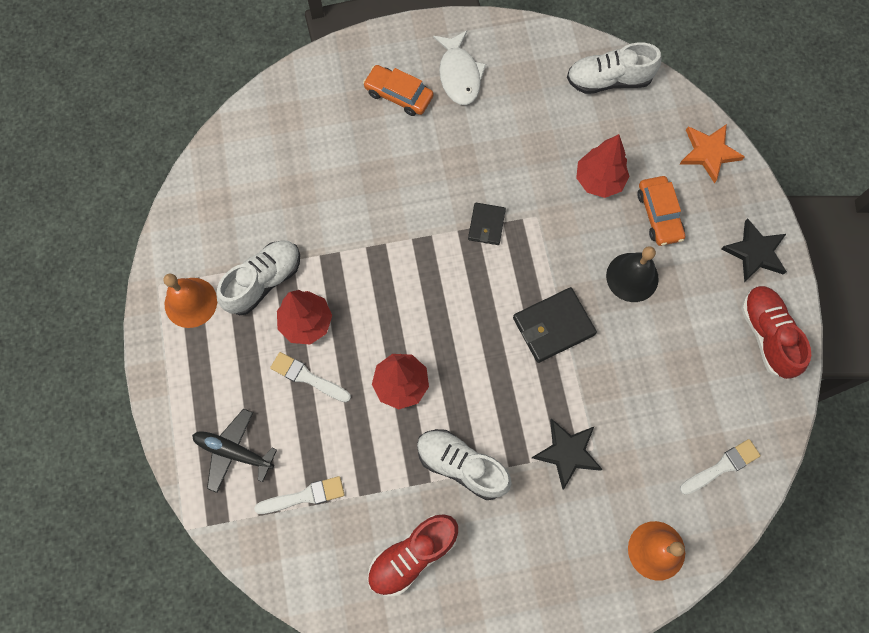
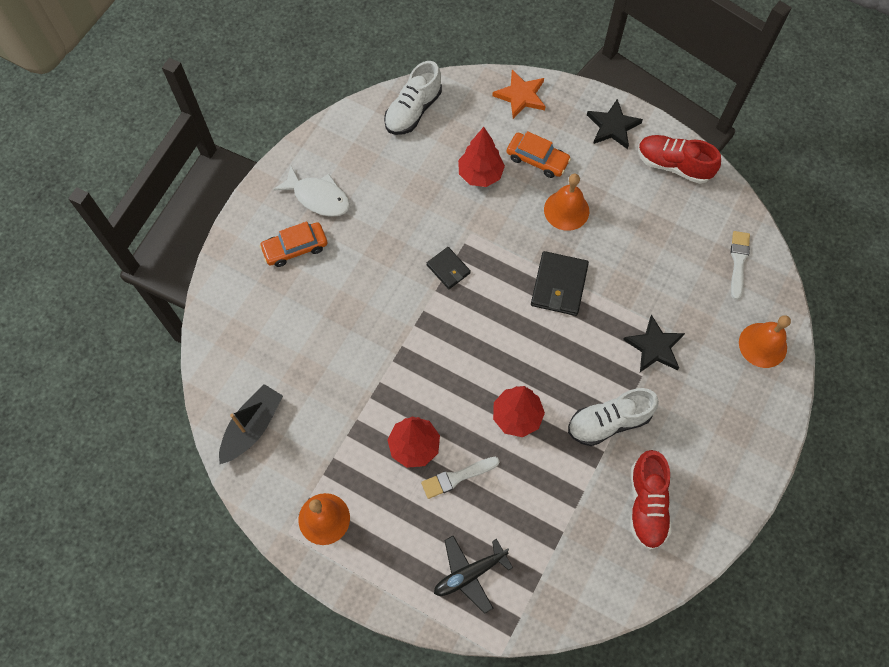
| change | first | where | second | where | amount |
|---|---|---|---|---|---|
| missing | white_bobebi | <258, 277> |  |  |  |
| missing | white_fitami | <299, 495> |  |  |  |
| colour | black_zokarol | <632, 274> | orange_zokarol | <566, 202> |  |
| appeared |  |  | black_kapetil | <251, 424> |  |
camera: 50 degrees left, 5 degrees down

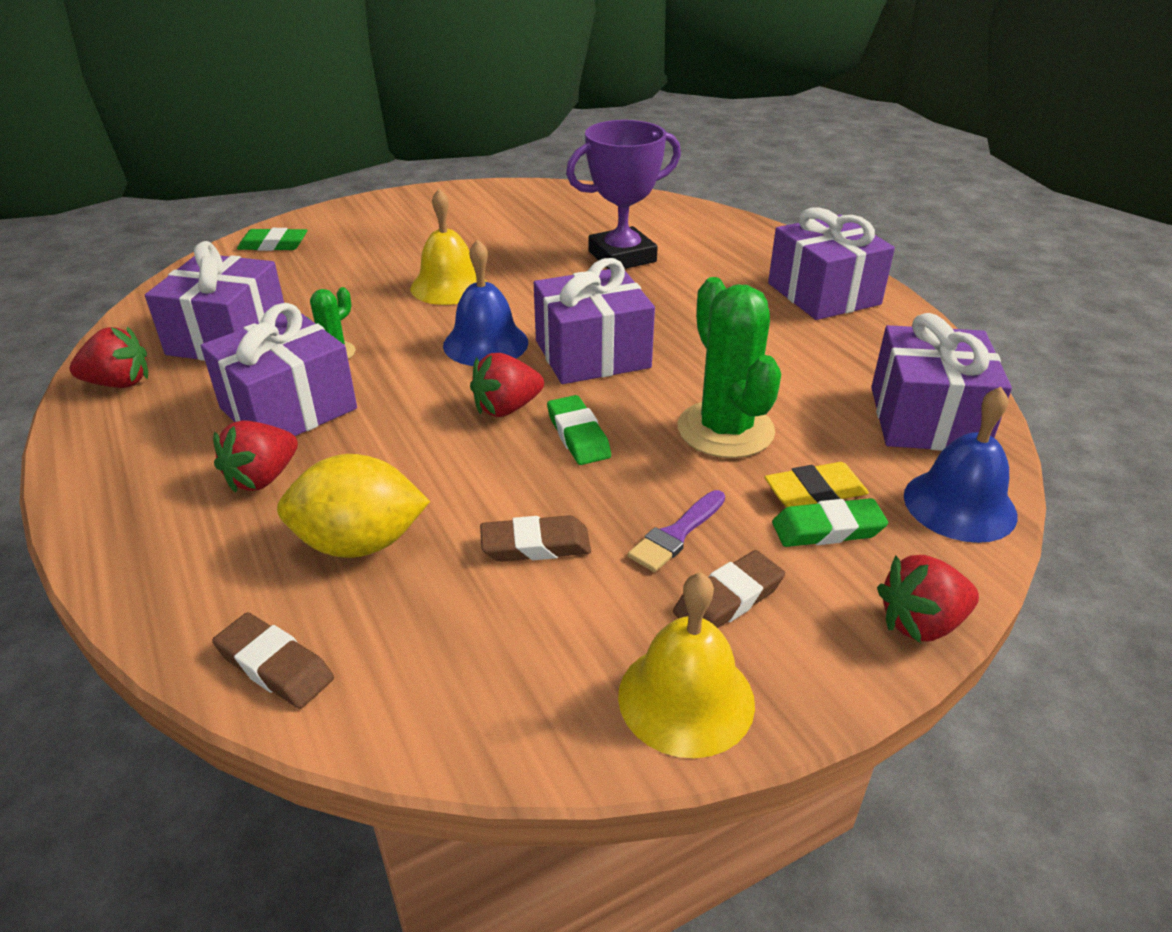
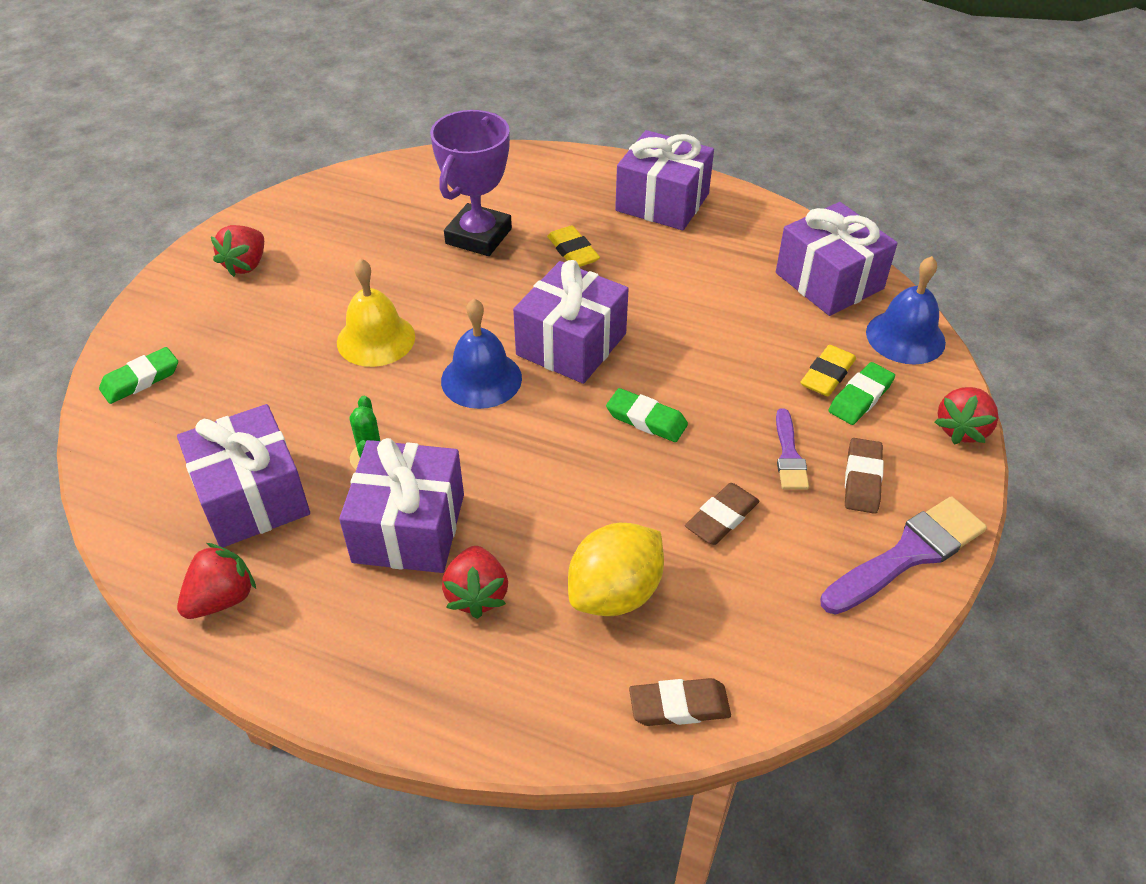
| change | first | where | second | where | amount |
|---|---|---|---|---|---|
| relocated | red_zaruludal | <507, 385> |  | <237, 251> |  |
| exchanged | yellow_zokarol | <686, 665> | purple_fitami | <903, 555> |  |
| missing | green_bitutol | <729, 367> |  |  |  |
| appeared |  |  | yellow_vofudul | <573, 246> |  |
camera: 40 degrees left, 10 degrees up

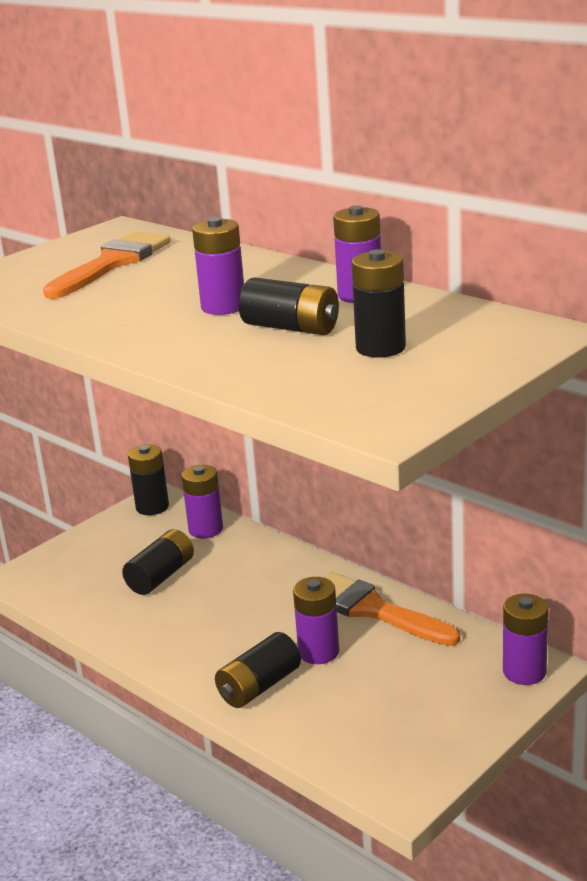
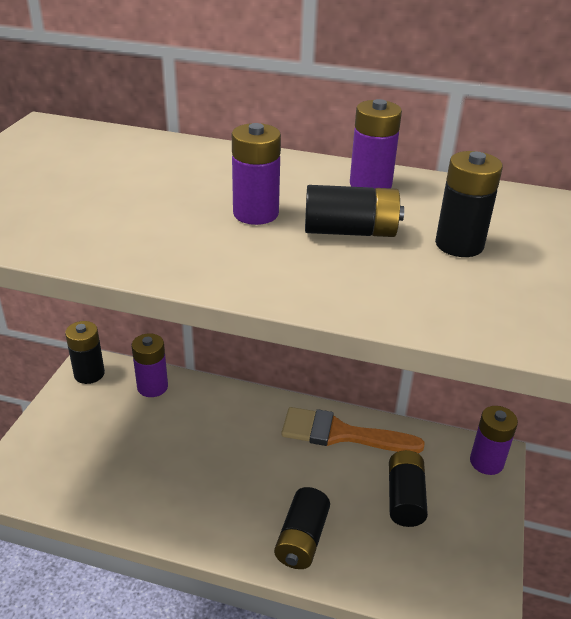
| change | first | where | second | where | amount |
|---|---|---|---|---|---|
| missing | orange_fitami | <107, 265> |  |  |  |
| relocated | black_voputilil | <158, 562> |  | <408, 488> |  |
| missing | purple_voputilil | <316, 620> |  |  |  |
camera: 30 degrees left, 10 degrees up

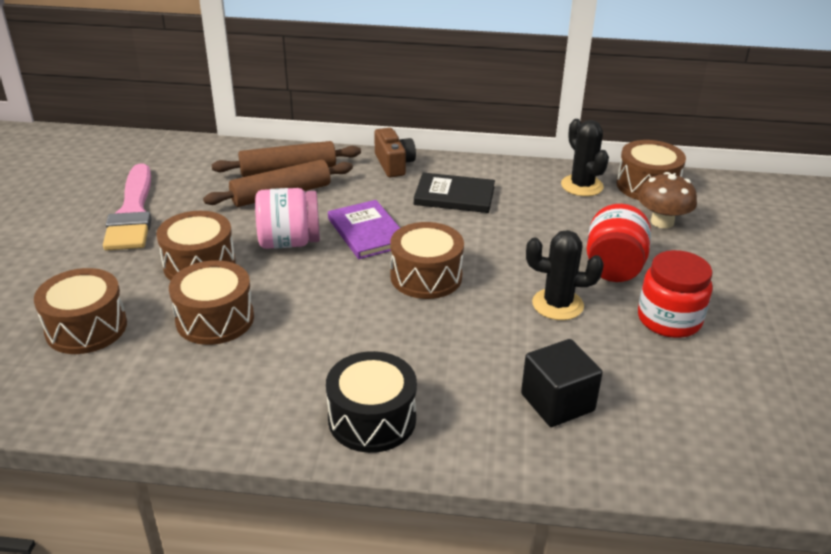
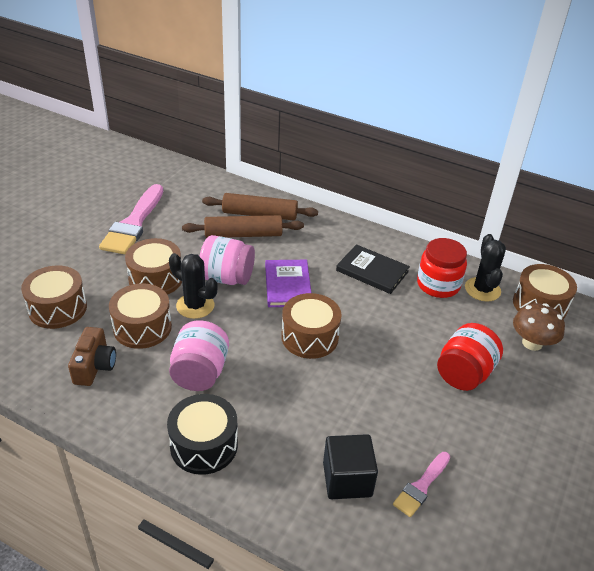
| change | first | where | second | where | amount |
|---|---|---|---|---|---|
| relocated | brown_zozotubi | <395, 152> |  | <92, 356> |  |
| relocated | black_bitutol | <565, 275> |  | <193, 286> |  |
| relocated | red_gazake | <675, 294> |  | <442, 268> |  |
| appeared |  |  | pink_gazake | <199, 355> |  |
| appeared |  |  | pink_fitami | <421, 484> |  |
camera: 20 degrees right, 5 degrees up

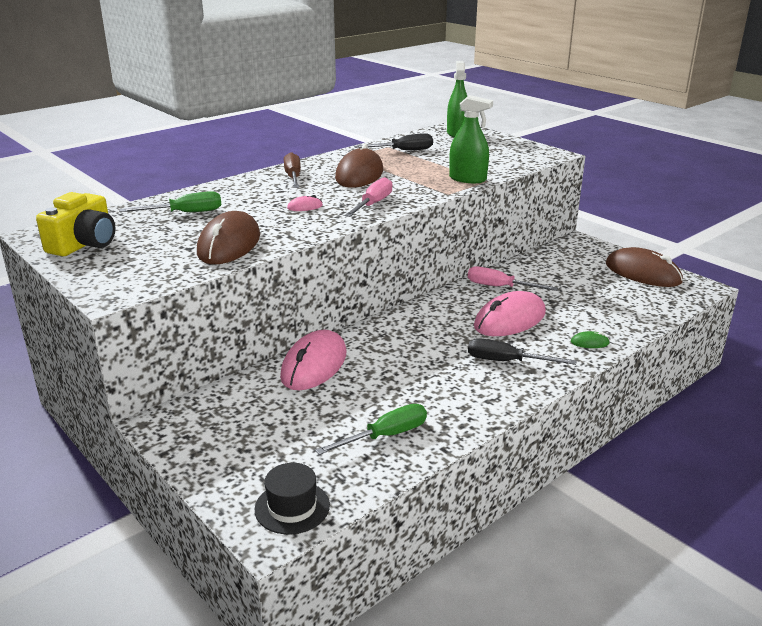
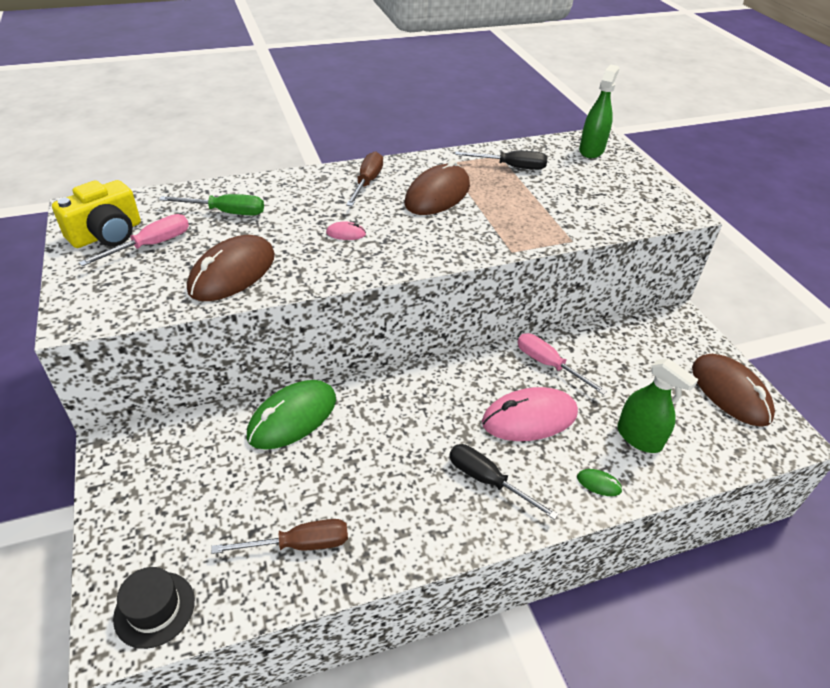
| change | first | where | second | where | amount |
|---|---|---|---|---|---|
| colour | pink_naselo | <313, 360> | green_naselo | <291, 414> |  |
| colour | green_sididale | <371, 429> | brown_sididale | <279, 536> |  |
| relocated | pink_sididale | <368, 197> |  | <134, 240> |  |
| relocated | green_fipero | <471, 139> |  | <658, 405> |  |
camera: 20 degrees right, 15 degrees up

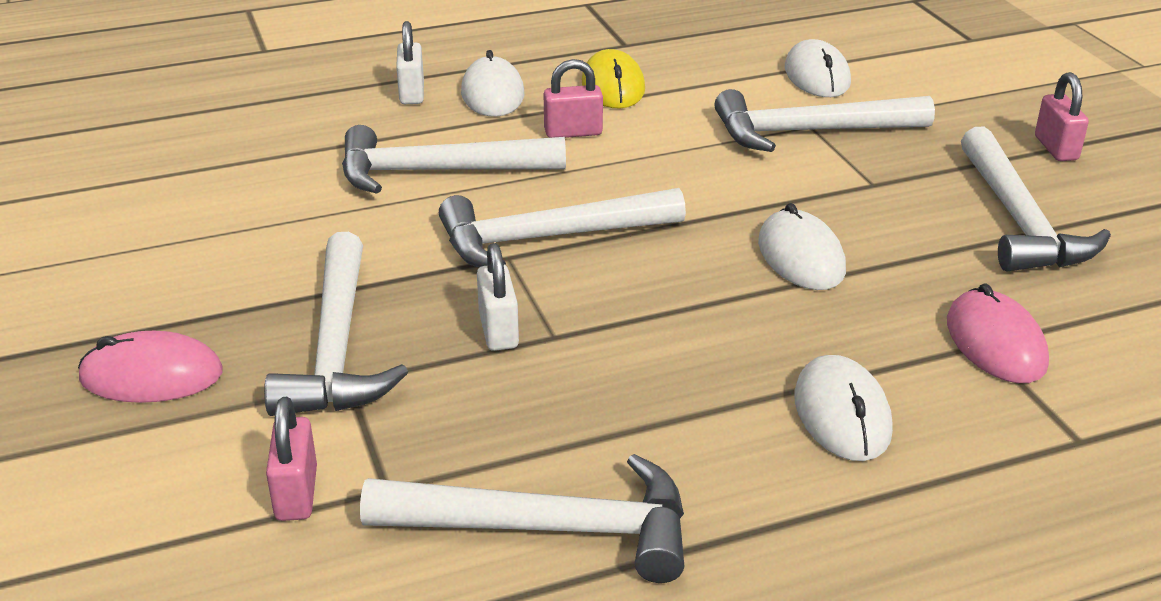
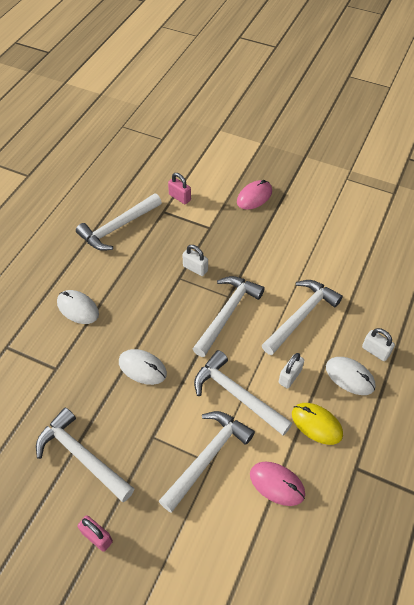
| change | first | where | second | where | amount |
|---|---|---|---|---|---|
| relocated | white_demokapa | <336, 324> |  | <243, 393> |  |
| colour | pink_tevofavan | <573, 98> | white_tevofavan | <291, 371> |  |
| missing | white_naselo | <818, 68> |  |  |  |
| relocated | pink_naselo | <998, 333> |  | <277, 484> |  |
camera: 135 degrees right, 20 degrees up

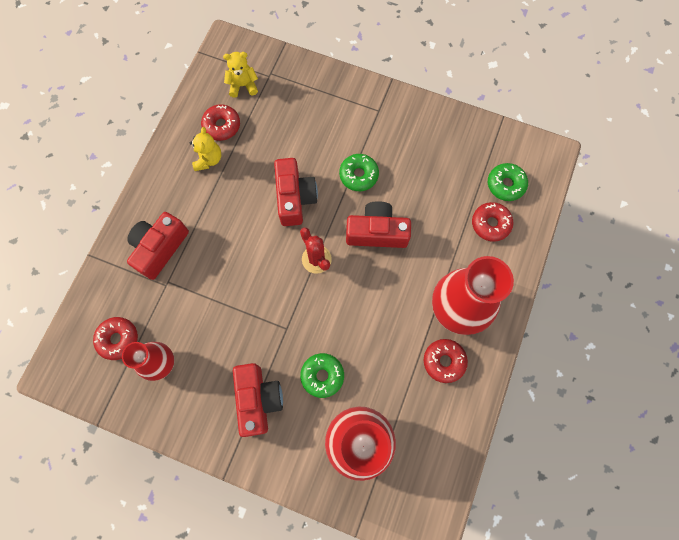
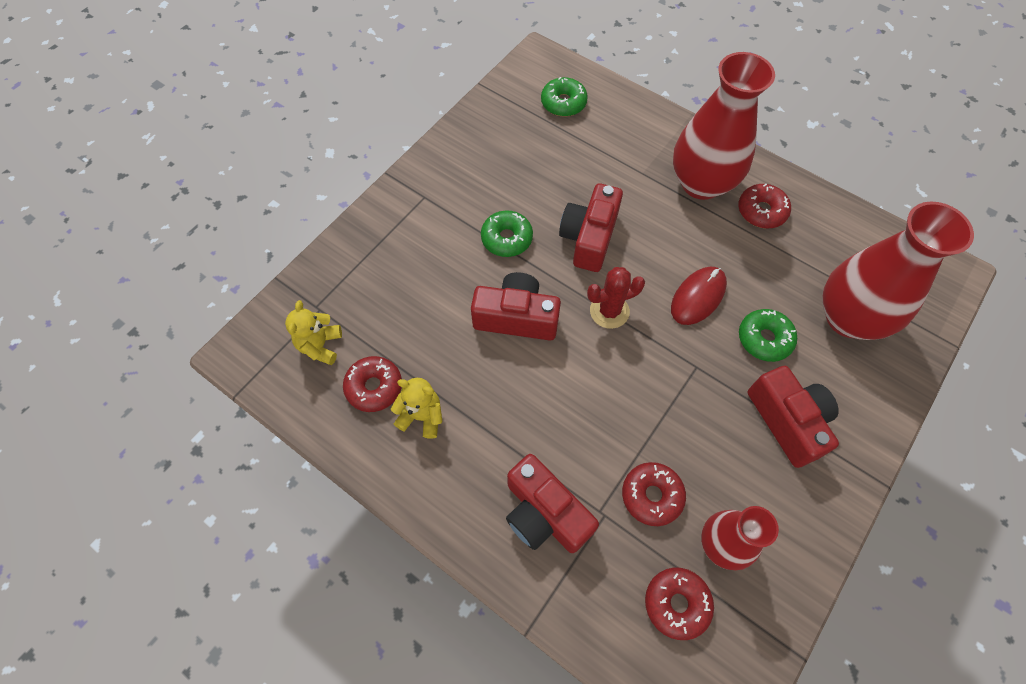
| change | first | where | second | where | amount |
|---|---|---|---|---|---|
| spun | red_zozotubi | <258, 400> |  | <793, 417> | 60 degrees clockwise |
| relocated | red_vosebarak | <492, 222> |  | <654, 494> |  |
| appeared |  |  | red_naselo | <699, 296> |  |
camera: 75 degrees left, 10 degrees down

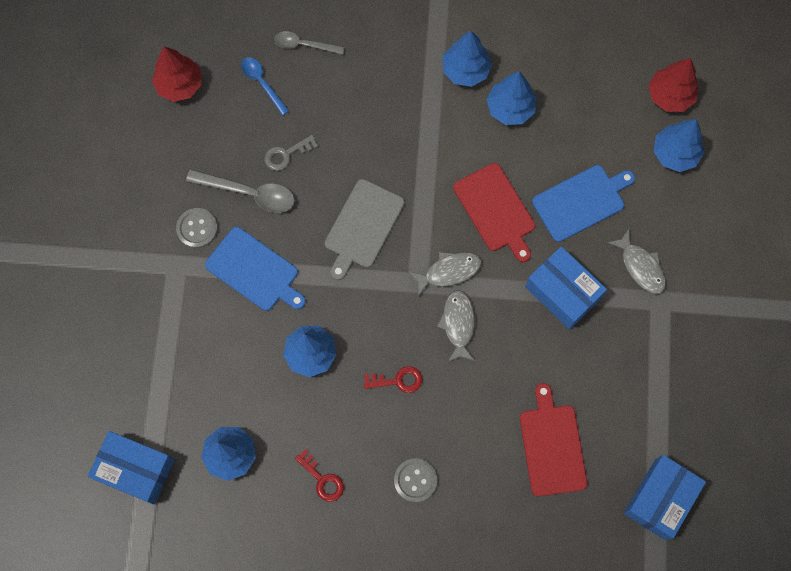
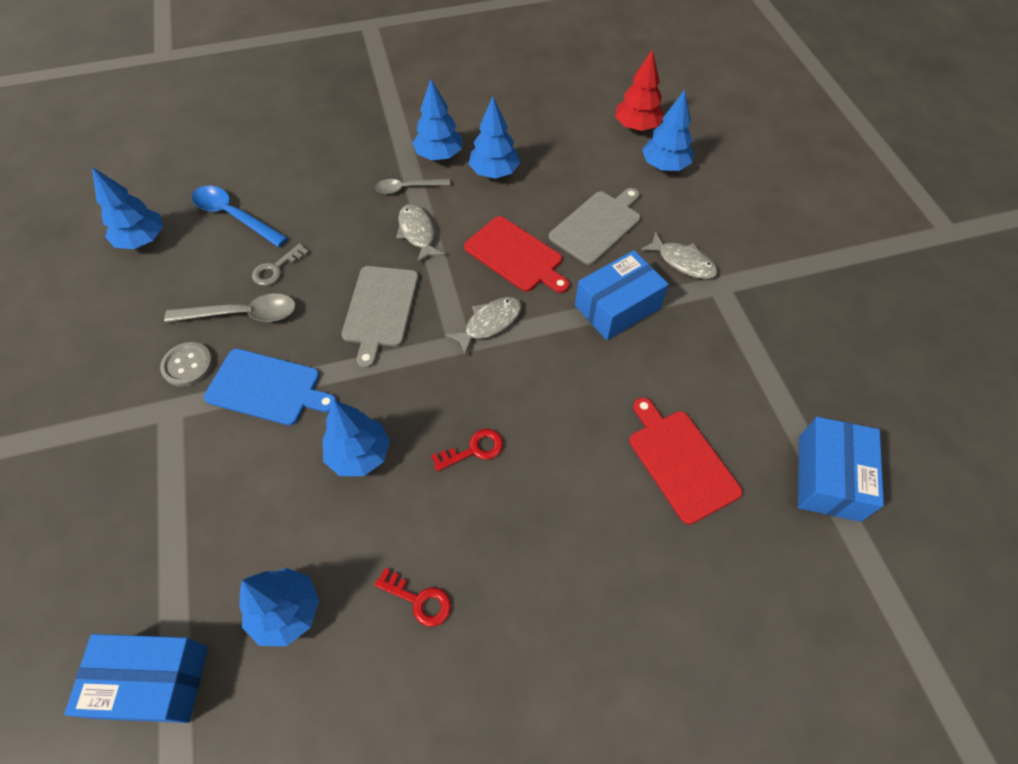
| change | first | where | second | where | amount |
|---|---|---|---|---|---|
| colour | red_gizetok | <176, 74> | blue_gizetok | <127, 208> |  |
| size | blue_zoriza | <265, 86> |  | <240, 216> | x1.52 |
| relocated | grey_zoriza | <309, 43> |  | <413, 186> |  |
| missing | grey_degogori | <415, 480> |  |  |  |
| relocated | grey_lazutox | <456, 326> |  | <420, 233> |  |
| spun | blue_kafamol | <566, 287> |  | <622, 295> | 60 degrees counterclockwise |
| colour | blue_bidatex | <583, 203> | grey_bidatex | <595, 226> |  |
camera: 20 degrees left, 15 degrees down

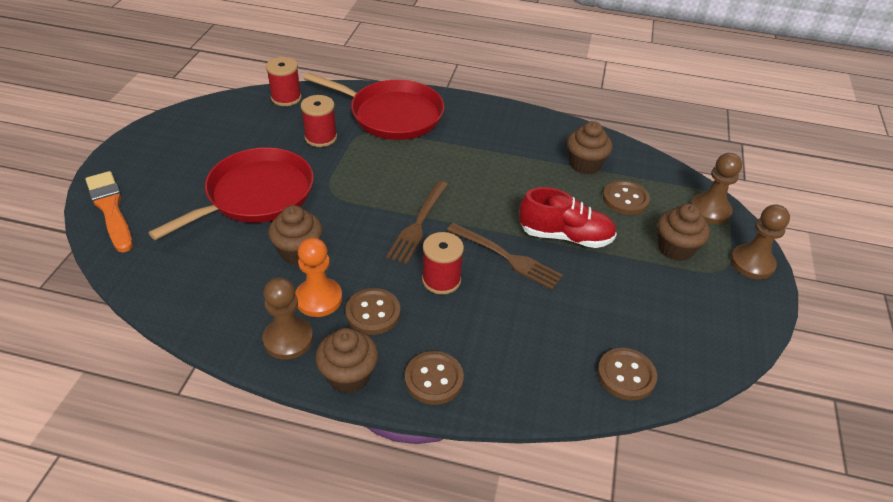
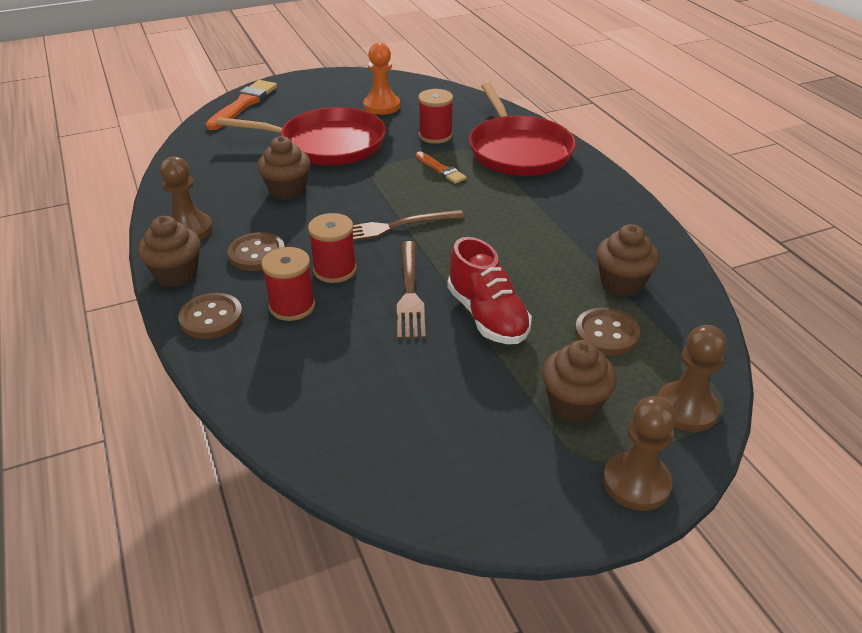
| change | first | where | second | where | amount |
|---|---|---|---|---|---|
| relocated | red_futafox | <284, 81> |  | <288, 284> |  |
| relocated | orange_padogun | <318, 277> |  | <381, 79> |  |
| missing | brown_degogori | <627, 374> |  |  |  |
| appeared |  |  | orange_fitami | <441, 167> |  |
camera: 55 degrees right, 5 degrees down

